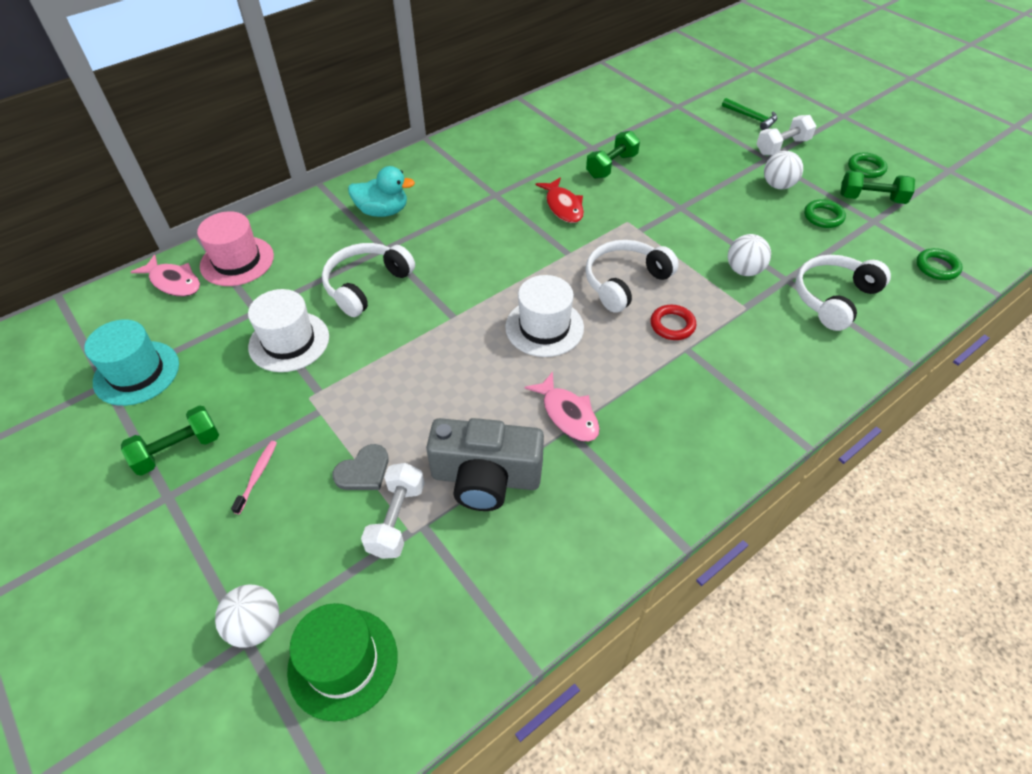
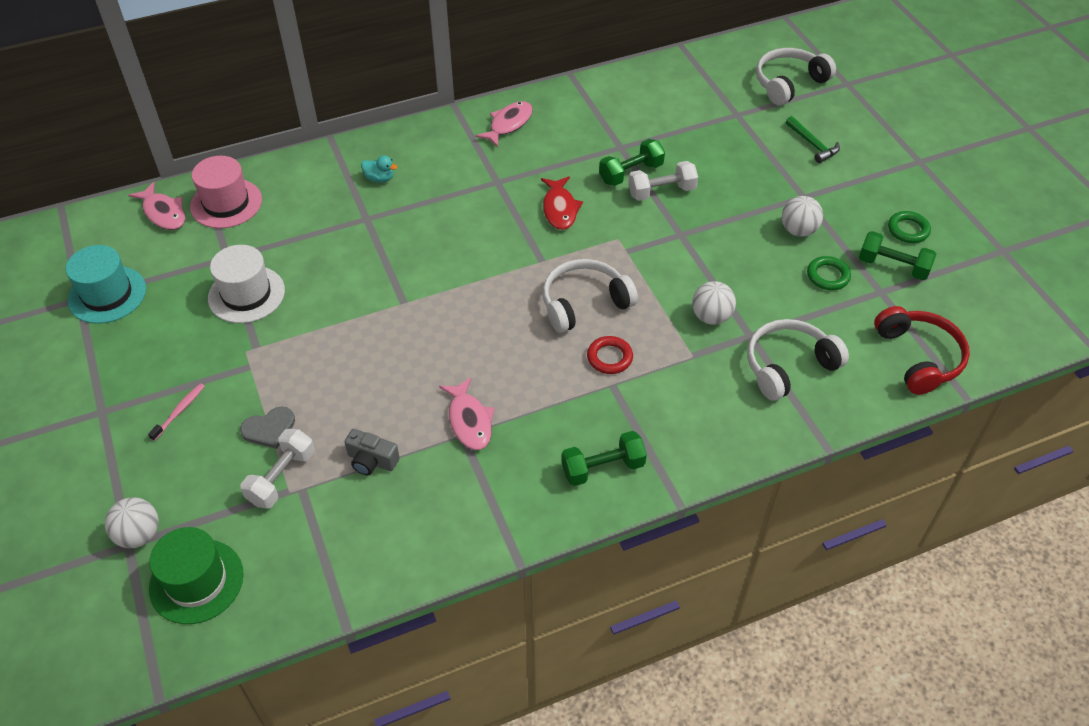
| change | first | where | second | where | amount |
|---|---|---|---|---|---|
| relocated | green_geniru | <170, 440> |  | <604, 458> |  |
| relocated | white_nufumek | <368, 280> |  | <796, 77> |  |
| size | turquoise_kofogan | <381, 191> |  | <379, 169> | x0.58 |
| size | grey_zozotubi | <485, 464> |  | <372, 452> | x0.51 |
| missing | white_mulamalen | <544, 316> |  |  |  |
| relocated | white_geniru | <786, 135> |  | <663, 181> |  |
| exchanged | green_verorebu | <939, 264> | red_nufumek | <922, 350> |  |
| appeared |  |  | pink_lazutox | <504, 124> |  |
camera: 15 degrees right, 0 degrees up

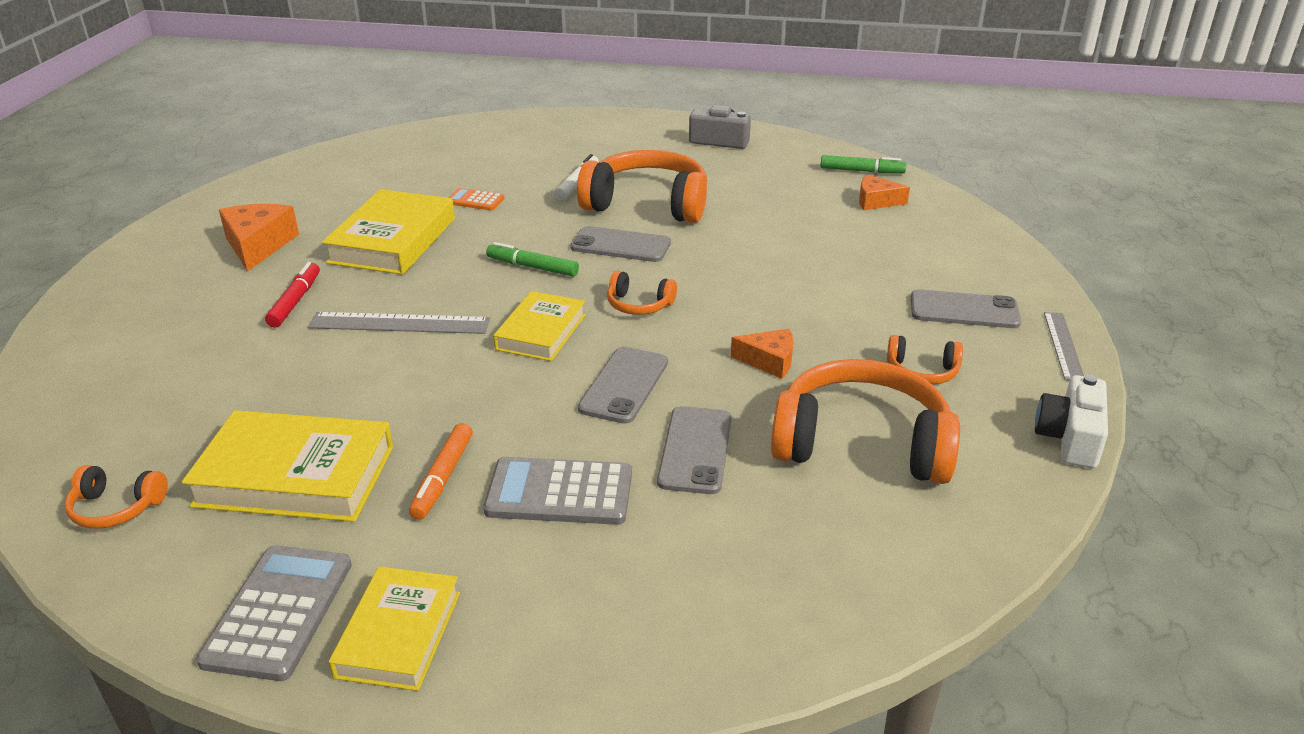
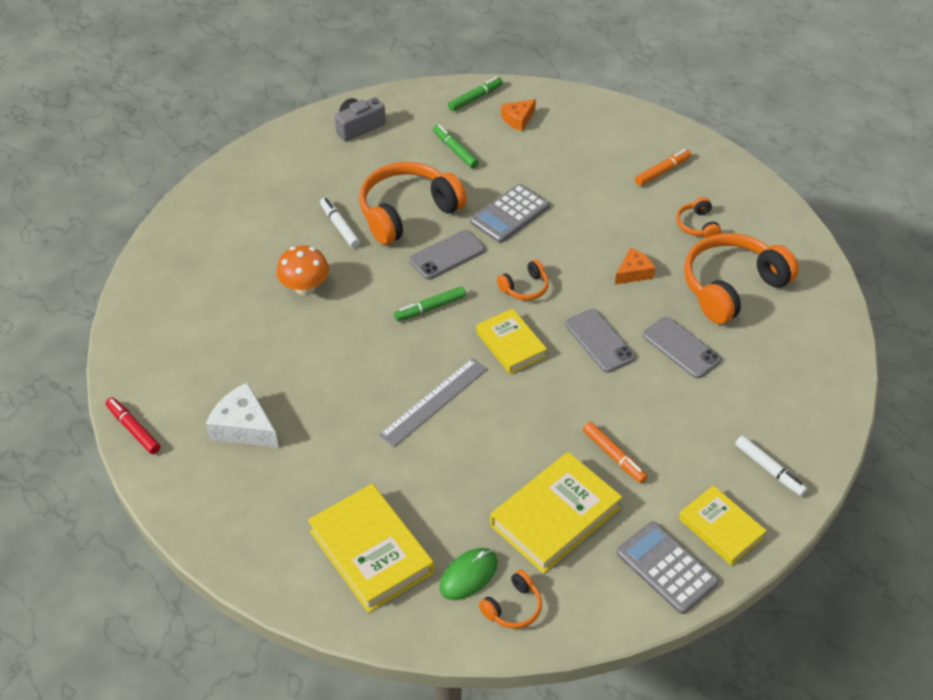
| change | first | where | second | where | amount |
|---|---|---|---|---|---|
| colour | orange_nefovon | <259, 237> | white_nefovon | <242, 415> |  |
| relocated | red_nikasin | <292, 295> |  | <133, 426> |  |
| relocated | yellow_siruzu | <388, 232> |  | <371, 548> |  |
| exchanged | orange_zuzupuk | <476, 199> | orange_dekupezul | <302, 270> |  |
| relocated | grey_zuzupuk | <557, 491> |  | <510, 213> |  |
| spun | orange_nufumek | <925, 360> |  | <698, 217> | 120 degrees clockwise |
| exchanged | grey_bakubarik | <966, 308> | orange_nikasin | <663, 167> |  |
| missing | white_zozotubi | <1071, 421> |  |  |  |
| missing | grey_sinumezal | <1064, 346> |  |  |  |
| appeared |  |  | green_nikasin | <456, 147> |  |
| appeared |  |  | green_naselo | <469, 574> |  |
| appeared |  |  | white_nikasin | <771, 465> |  |
camera: 50 degrees left, 15 degrees up

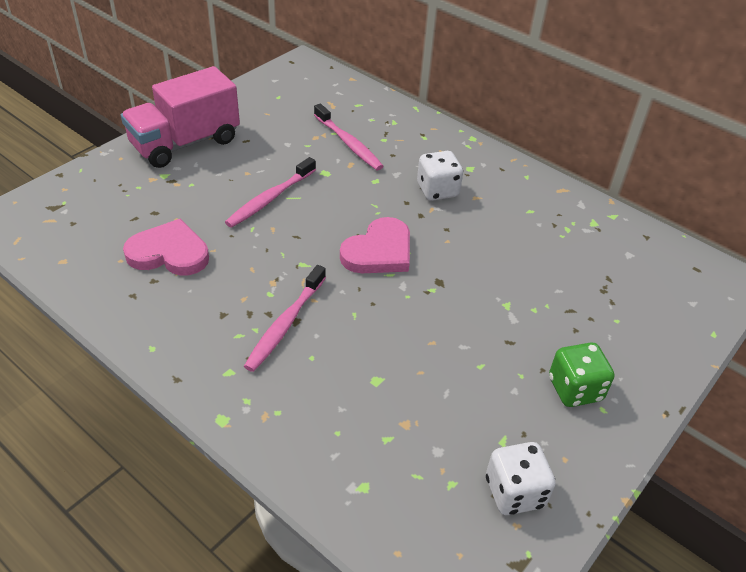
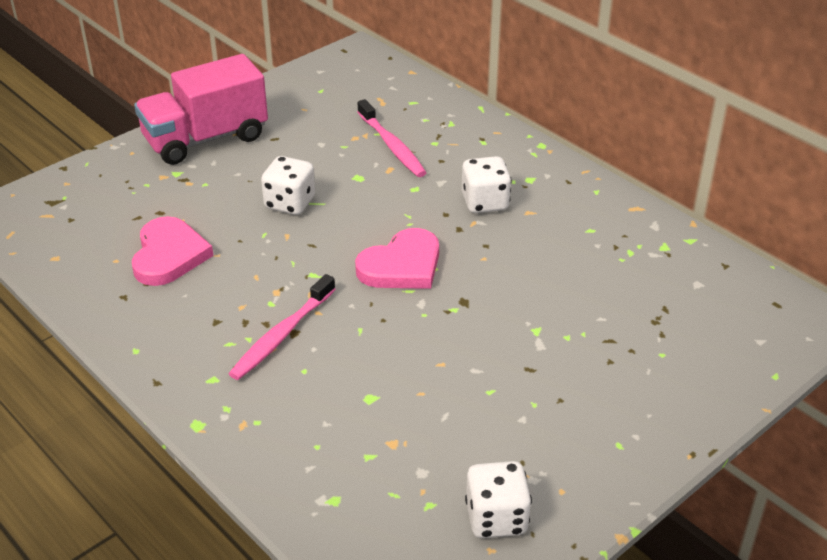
| change | first | where | second | where | amount |
|---|---|---|---|---|---|
| spun | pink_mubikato | <166, 247> |  | <173, 251> | 75 degrees clockwise |
| exchanged | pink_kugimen | <270, 192> | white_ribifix | <288, 185> |  |
| missing | green_ribifix | <581, 375> |  |  |  |
camera: 10 degrees right, 5 degrees down

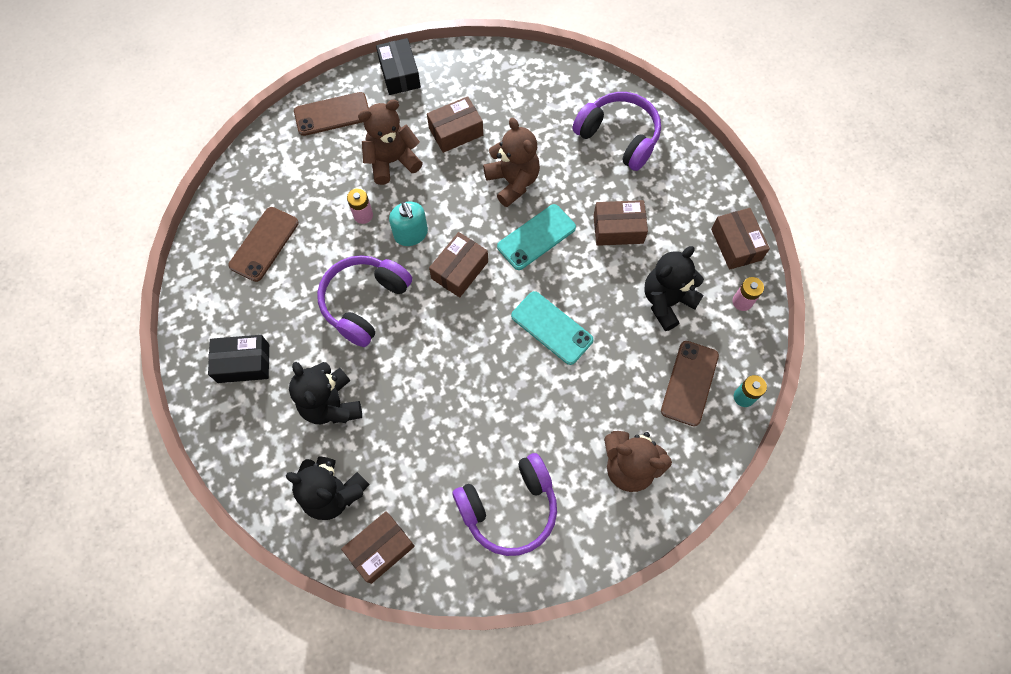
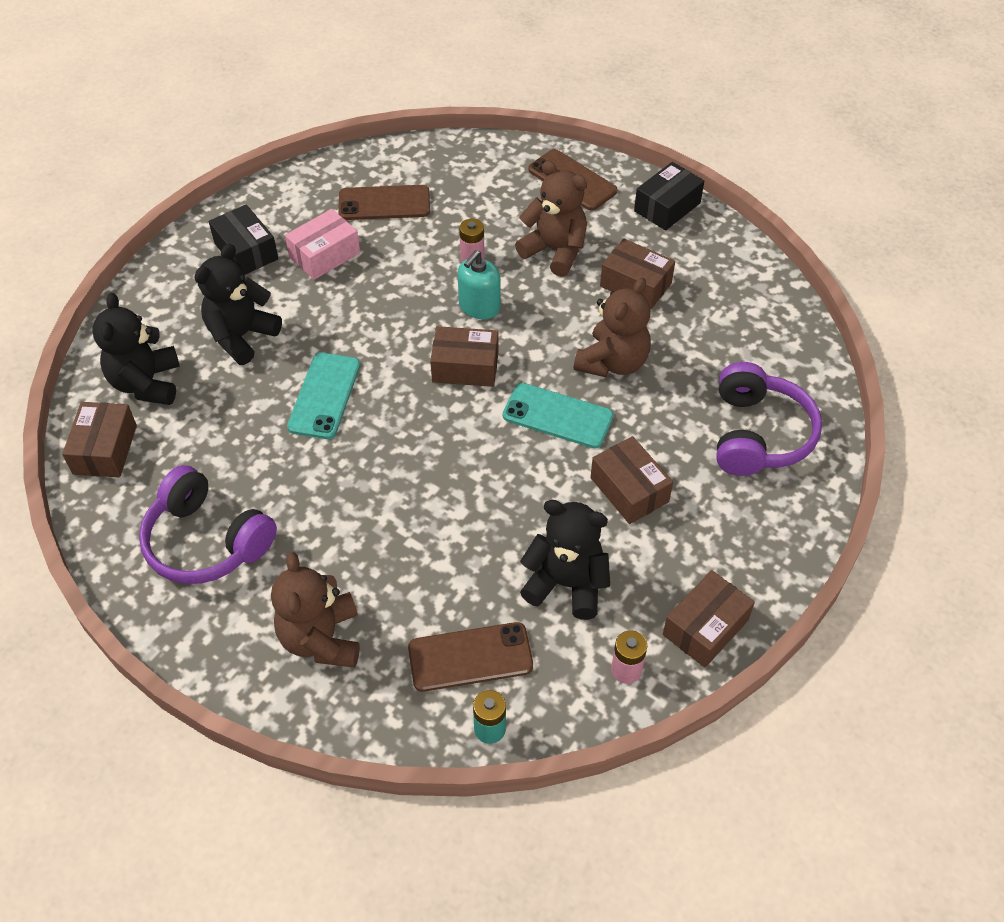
| change | first | where | second | where | amount |
|---|---|---|---|---|---|
| missing | purple_nufumek | <364, 301> |  |  |  |
| spun | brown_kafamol | <378, 548> |  | <99, 439> | 75 degrees clockwise |
| relocated | turquoise_bakubarik | <552, 328> |  | <323, 396> |  |
| appeared |  |  | pink_kafamol | <322, 244> |  |
camera: 60 degrees right, 15 degrees down

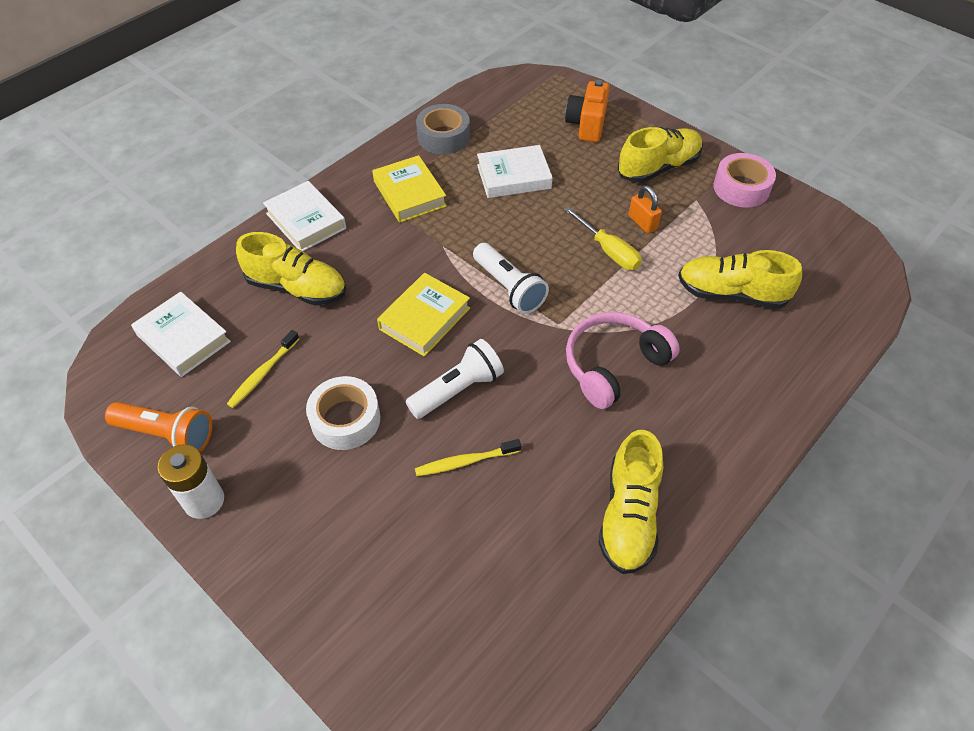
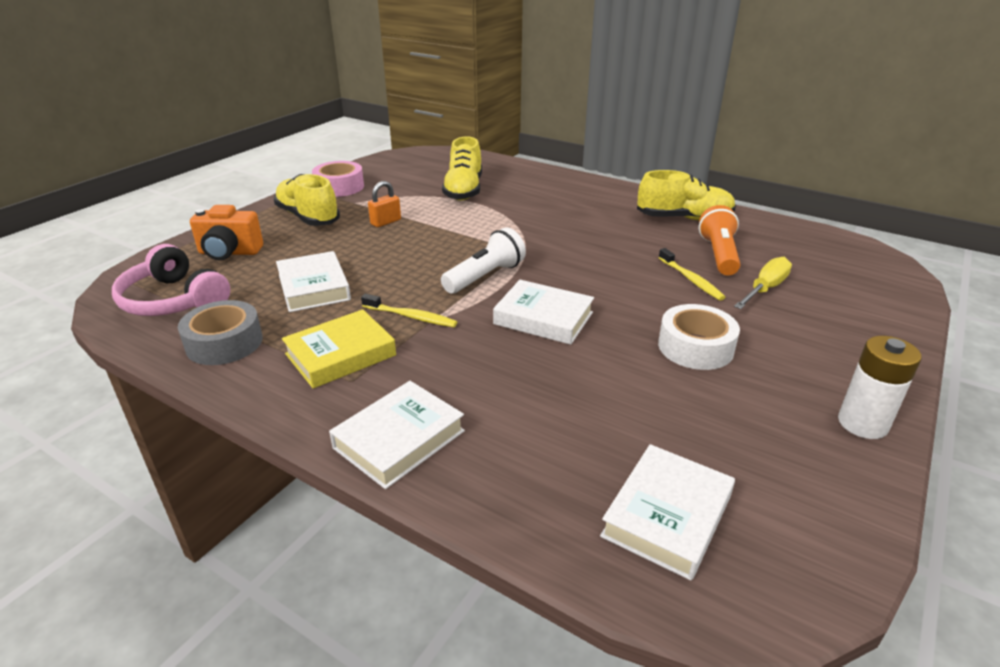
| change | first | where | second | where | amount |
|---|---|---|---|---|---|
| relocated | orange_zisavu | <158, 427> |  | <719, 240> |  |
| relocated | yellow_kugimen | <263, 369> |  | <409, 310> |  |
| missing | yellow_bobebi | <291, 269> |  |  |  |
| colour | yellow_siruzu | <423, 315> | white_siruzu | <543, 312> |  |
| missing | white_zisavu | <454, 379> |  |  |  |
| relocated | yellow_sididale | <603, 238> |  | <763, 283> |  |
| relocated | pink_nufumek | <623, 360> |  | <171, 280> |  |
camera: 100 degrees left, 20 degrees down

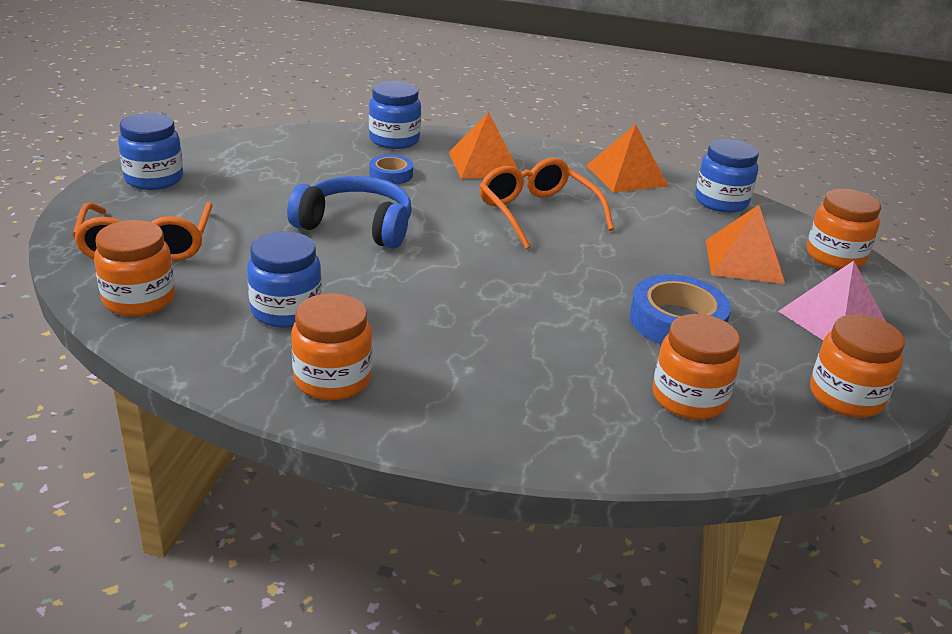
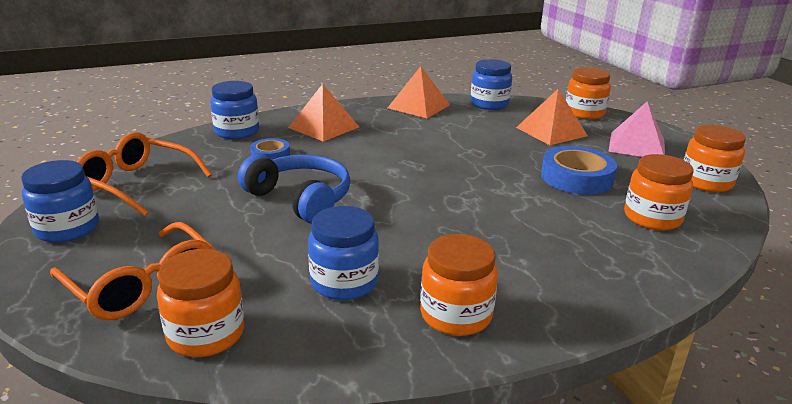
| change | first | where | second | where | amount |
|---|---|---|---|---|---|
| spun | blue_nufumek | <349, 212> |  | <294, 189> | 60 degrees clockwise |
| relocated | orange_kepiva | <546, 203> |  | <144, 174> |  |
camera: 35 degrees left, 5 degrees down

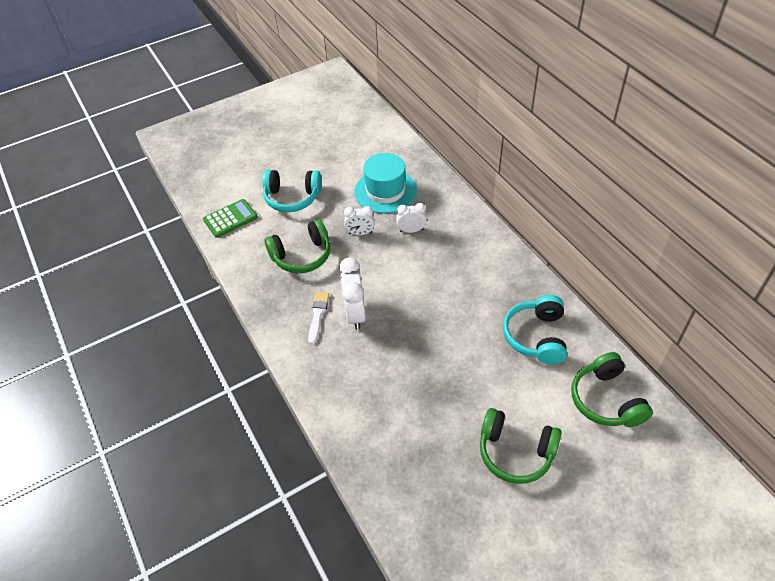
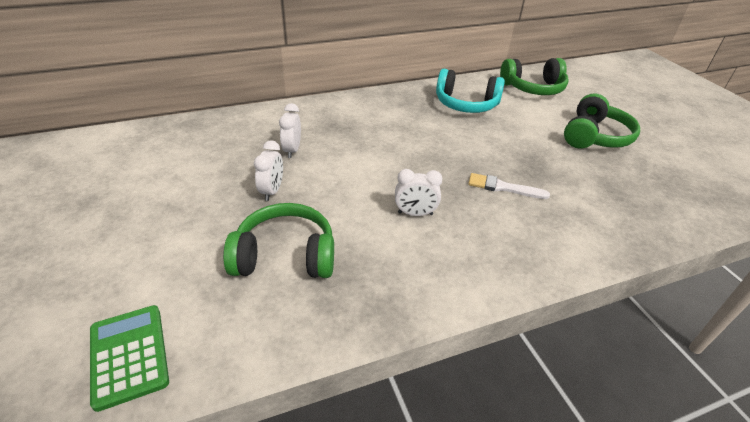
| change | first | where | second | where | amount |
|---|---|---|---|---|---|
| missing | turquoise_nufumek | <292, 191> |  |  |  |
| spun | green_nufumek | <297, 246> |  | <278, 240> | 75 degrees counterclockwise |
| relocated | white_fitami | <318, 318> |  | <509, 186> |  |
| size | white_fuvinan | <352, 294> |  | <418, 192> | x0.61 |
| missing | turquoise_mulamalen | <385, 183> |  |  |  |
camera: 85 degrees left, 10 degrees down

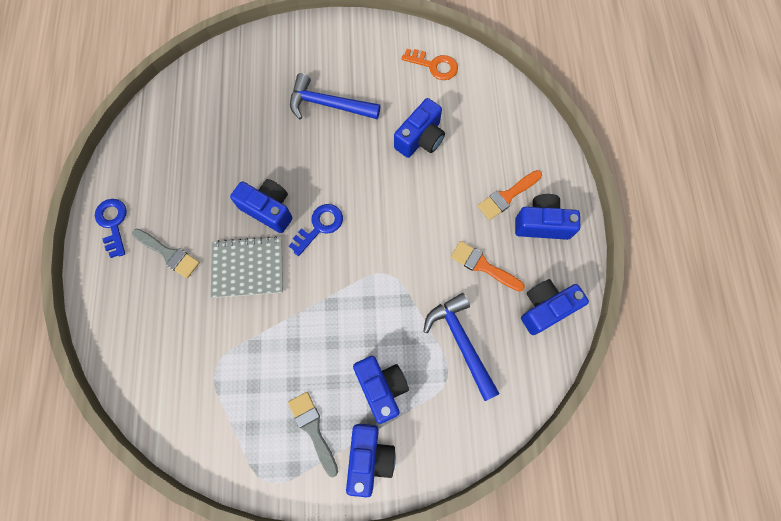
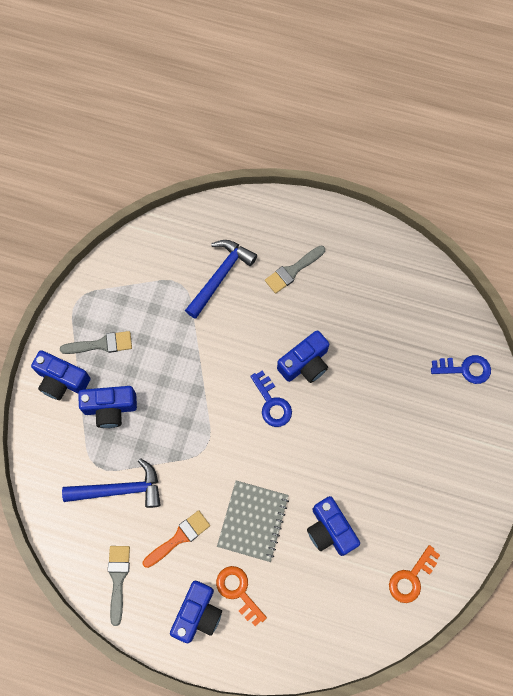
| change | first | where | second | where | amount |
|---|---|---|---|---|---|
| relocated | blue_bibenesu | <111, 228> |  | <461, 369> |  |
| relocated | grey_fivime | <247, 267> |  | <253, 521> |  |
| relocated | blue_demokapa | <335, 96> |  | <221, 279> |  |
| exchanged | orange_fitami | <510, 195> | orange_bibenesu | <241, 596> |  |
| exchanged | blue_zozotubi | <555, 307> | grey_fitami | <119, 586> |  |
camera: 110 degrees right, 0 degrees up

